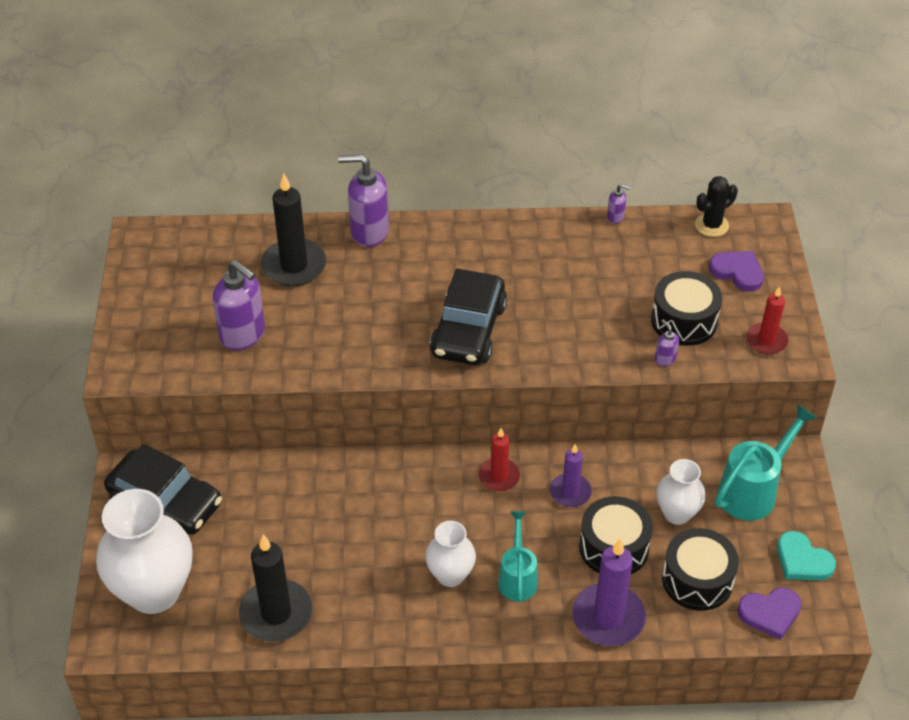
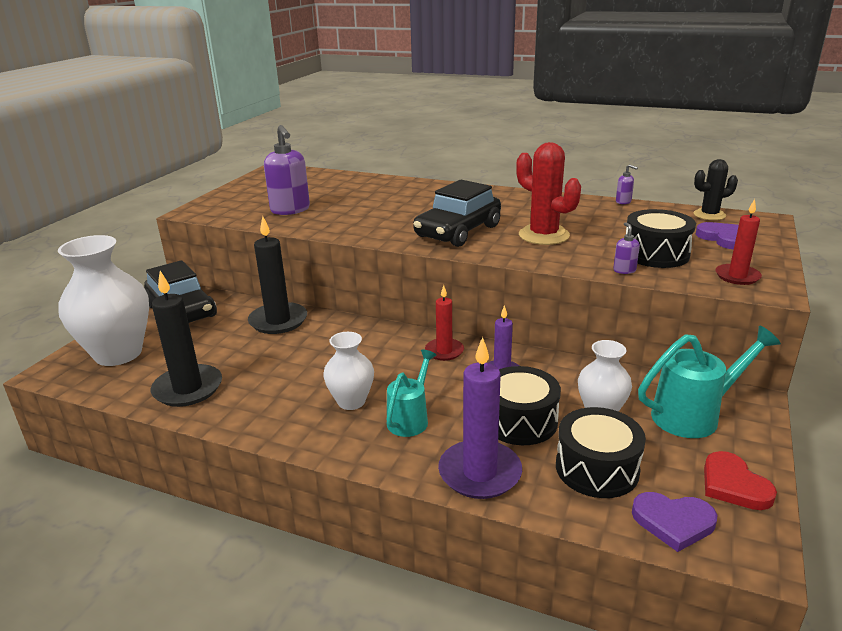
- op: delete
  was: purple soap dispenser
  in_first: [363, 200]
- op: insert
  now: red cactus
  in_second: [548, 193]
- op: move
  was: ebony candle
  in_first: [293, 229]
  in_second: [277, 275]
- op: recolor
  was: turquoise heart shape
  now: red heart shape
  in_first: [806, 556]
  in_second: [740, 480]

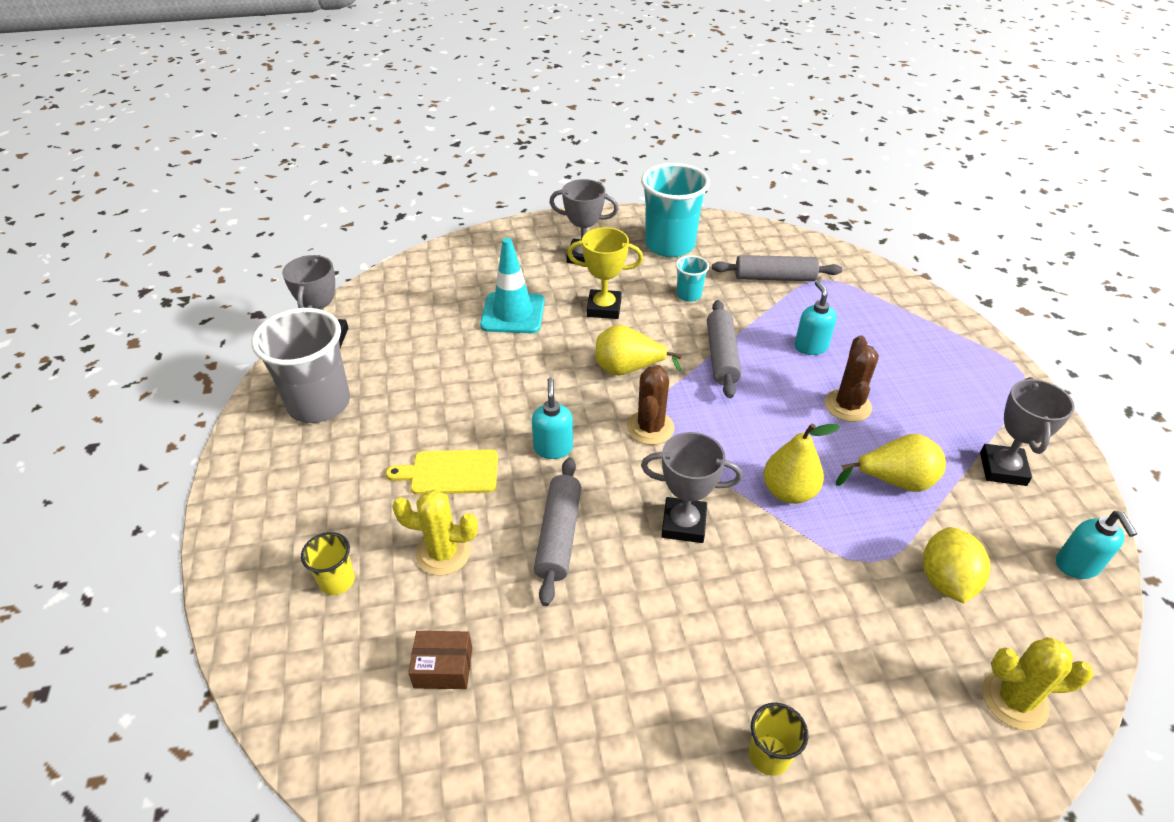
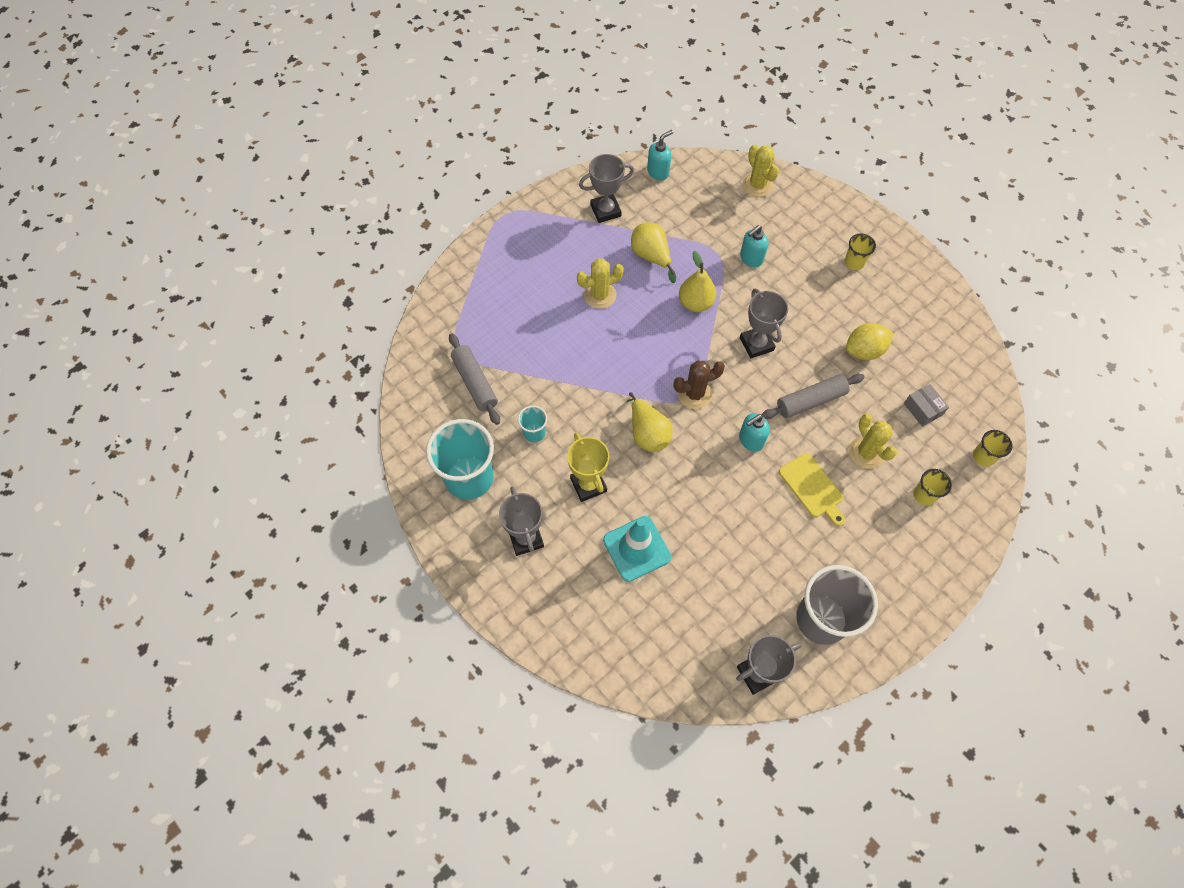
- op: delete
  was: ash-grey dough roller
  in_first: [724, 349]
- op: insert
  now: yellow beaker
  in_second: [993, 448]
- op: move
  was: turquoise soap dispenser
  in_first: [816, 317]
  in_second: [754, 246]
- op: move
  was: yellow toy lemon
  in_first: [956, 565]
  in_second: [869, 341]
- op: recolor
  was: russet parcel
  now: ash-grey parcel
  in_first: [440, 660]
  in_second: [926, 405]
- op: recolor
  was: russet cactus
  now: yellow cactus
  in_first: [852, 378]
  in_second: [600, 284]

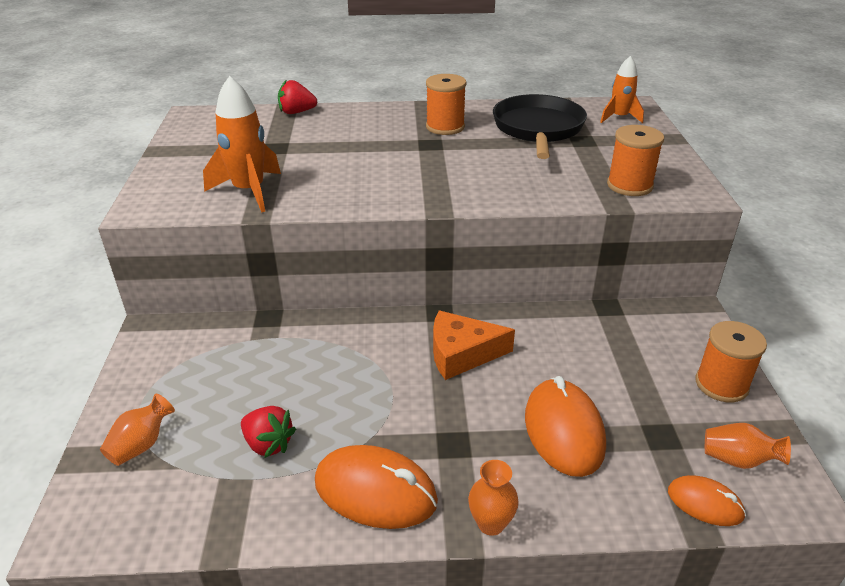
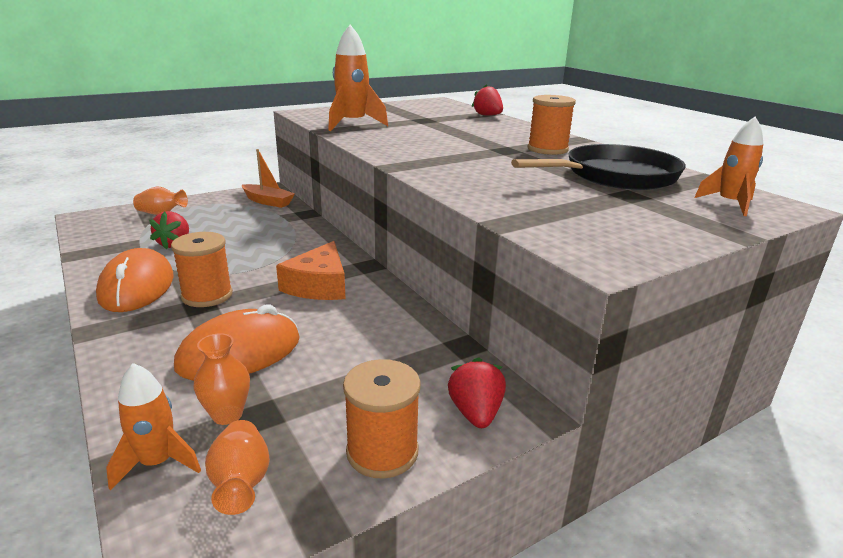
- op: insert
  now: orange boat
  in_second: [268, 178]
- op: insert
  now: red toy strawberry
  in_second: [477, 392]
- op: move
  was: orange tall vase
  in_first: [493, 498]
  in_second: [222, 379]
- op: move
  was: orange spool
  in_first: [635, 160]
  in_second: [202, 269]
- op: replace
  was: orange mouse
  now: orange rocket
  in_first: [707, 500]
  in_second: [153, 426]
- op: rotate
  was: orange cheese
  in_first: [474, 345]
  in_second: [310, 270]
  clockwise: -135

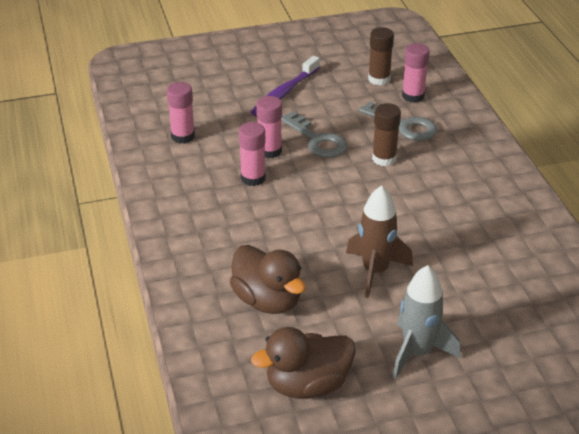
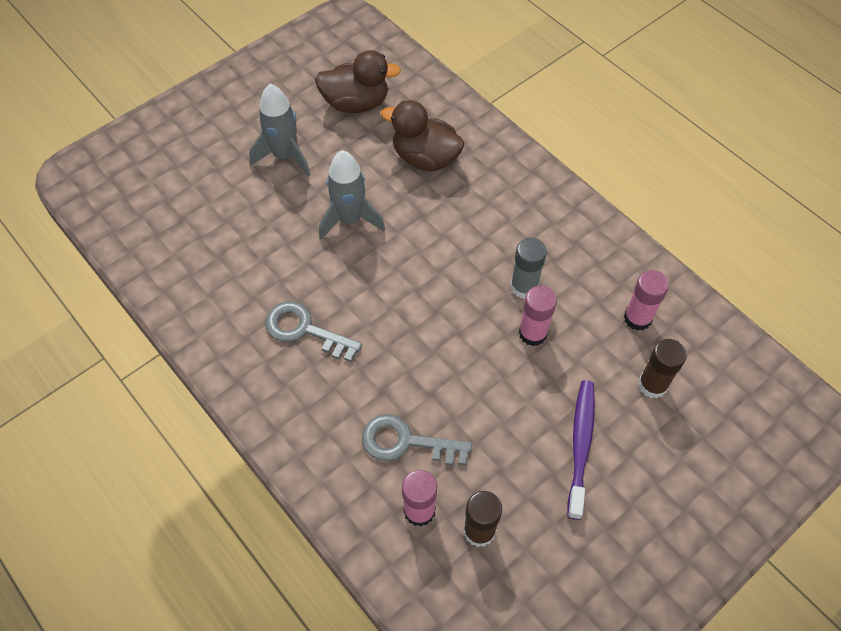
- op: move
  was: ash-grey door key
  in_first: [314, 134]
  in_second: [313, 331]
- op: move
  was: russet stick of glue
  in_first: [386, 134]
  in_second: [662, 368]
- op: recolor
  was: rose-pink stick of glue
  now: ash-grey stick of glue
  in_first: [252, 154]
  in_second: [529, 268]
- op: recolor
  was: russet rocket
  now: ash-grey rocket
  in_first: [379, 241]
  in_second: [352, 195]
- op: rotate
  was: russet duck
  in_first: [303, 363]
  in_second: [358, 81]
  clockwise: 45

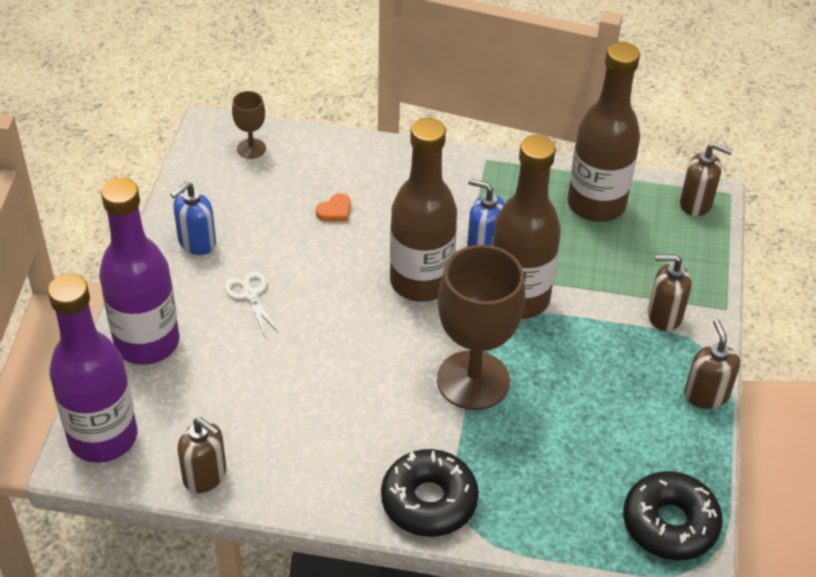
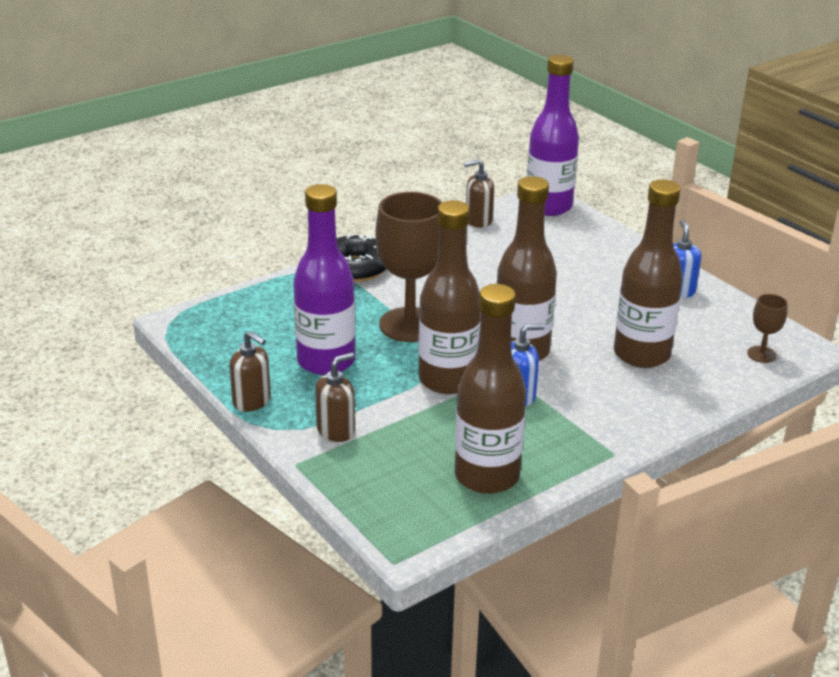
- op: delete
  was: snow-white scissors
  in_first: [251, 303]
- op: delete
  was: ebony doughnut
  in_first: [673, 515]
- op: delete
  was: russet soap dispenser
  in_first: [706, 179]
- op: move
  was: purple flask
  in_first: [139, 271]
  in_second: [324, 279]
- op: replace
  was: orange heart shape
  now: russet flask
  in_first: [333, 207]
  in_second: [648, 273]

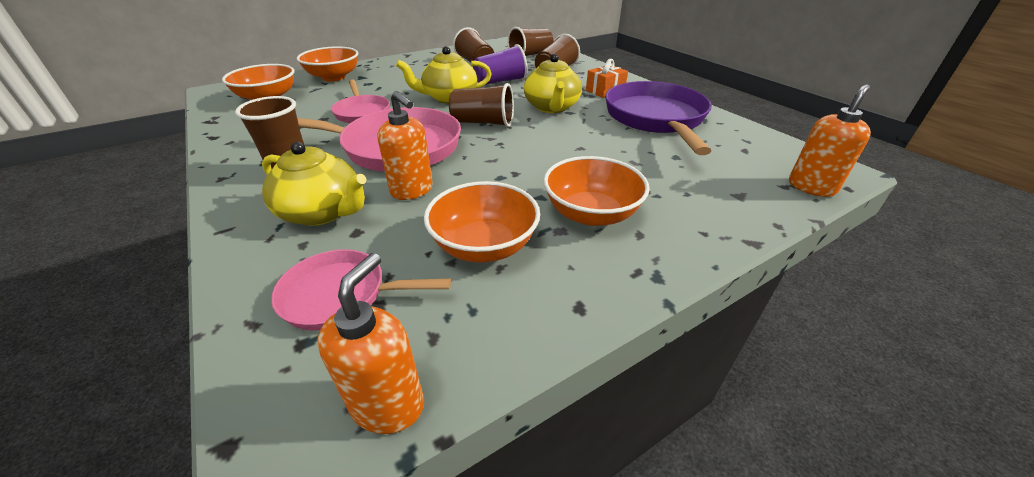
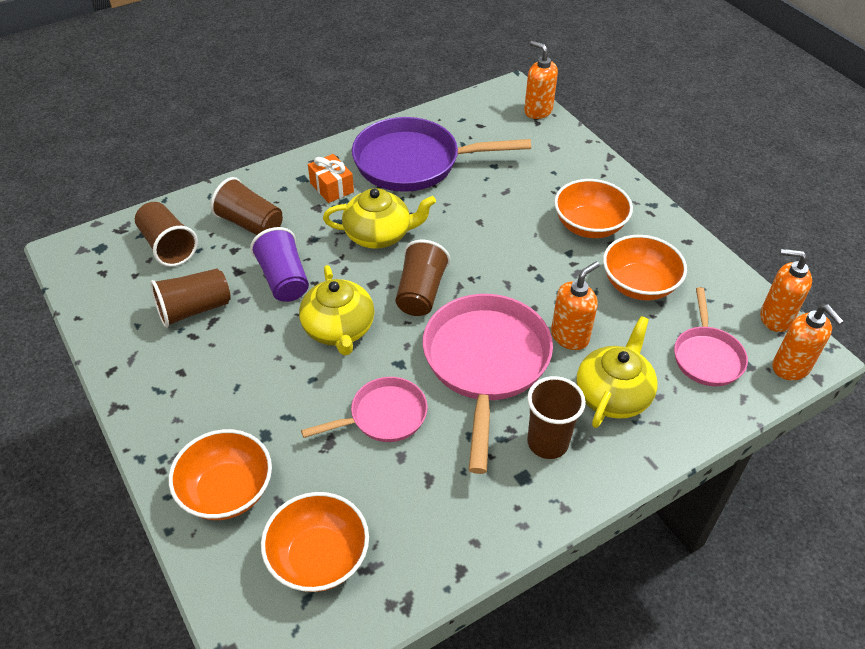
- op: insert
  now: orange soap dispenser
  in_second: [808, 342]

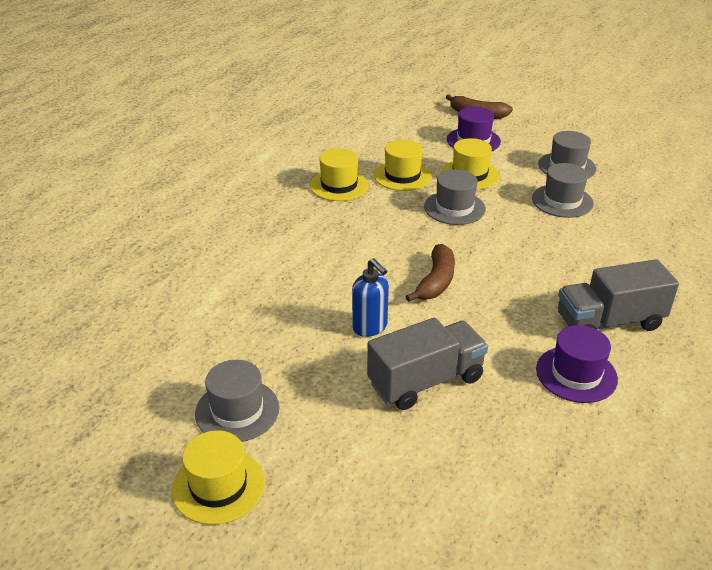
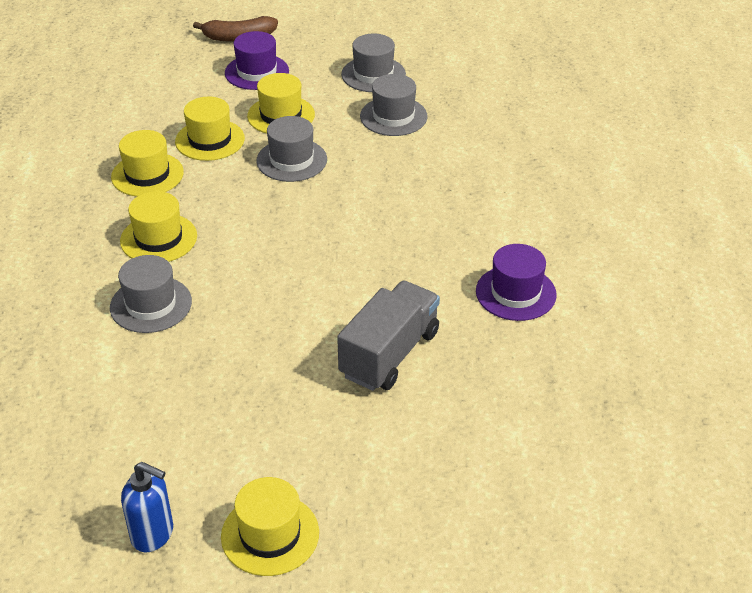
- op: delete
  was: russet banana
  in_first: [430, 273]
- op: delete
  was: ash-grey truck
  in_first: [618, 295]
- op: insert
  now: yellow hat
  in_second: [158, 226]
- op: move
  was: ash-grey hat
  in_first: [237, 401]
  in_second: [151, 294]
- op: move
  was: blue soap dispenser
  in_first: [370, 297]
  in_second: [147, 507]

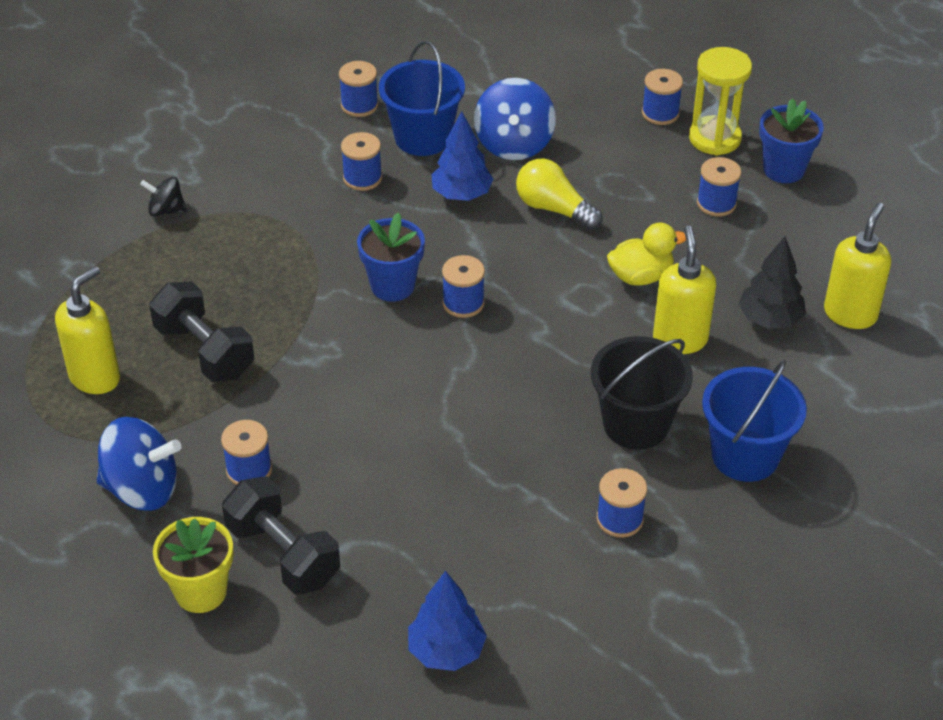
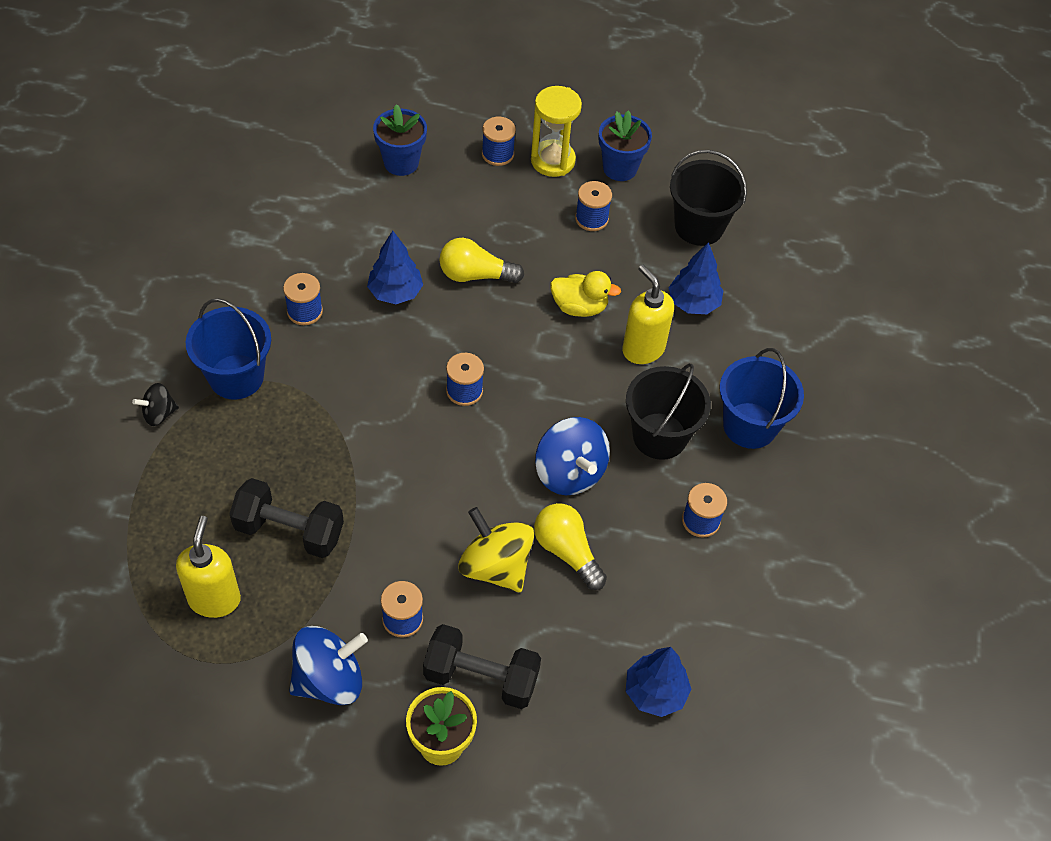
- op: delete
  was: blue spool
  in_first: [358, 89]
- op: delete
  was: yellow soap dispenser
  in_first: [857, 266]
- op: insert
  now: yellow spinning top
  in_second: [496, 549]
- op: insert
  now: yellow lightbulb
  in_second: [570, 546]
- op: insert
  now: ebony bucket
  in_second: [708, 198]
- op: move
  was: blue potted plant
  in_first: [391, 257]
  in_second: [400, 140]
- op: move
  was: blue bucket
  in_first: [422, 98]
  in_second: [228, 349]
- op: move
  was: blue spinning top
  in_first: [515, 119]
  in_second: [572, 456]
- op: recolor
  was: ebony tree
  now: blue tree
  in_first: [772, 282]
  in_second: [696, 278]
- op: rotate
  was: yellow duck
  in_first: [646, 254]
  in_second: [585, 294]
  clockwise: 60

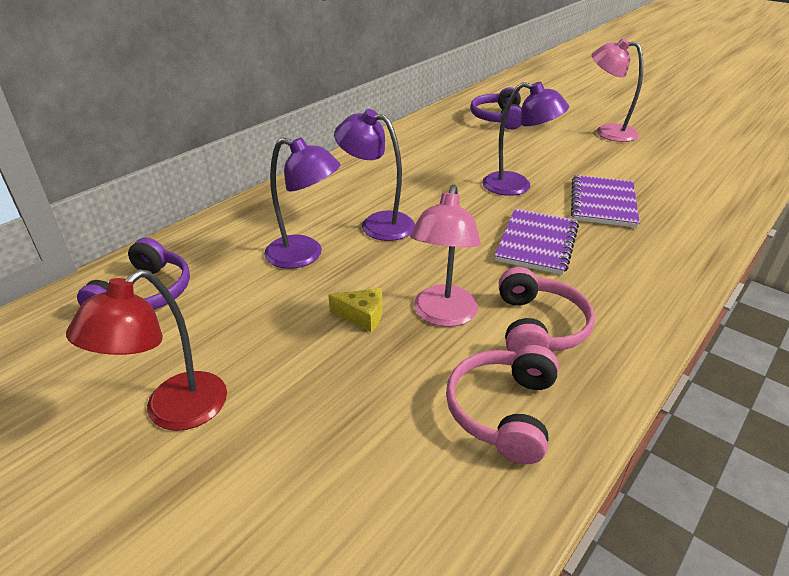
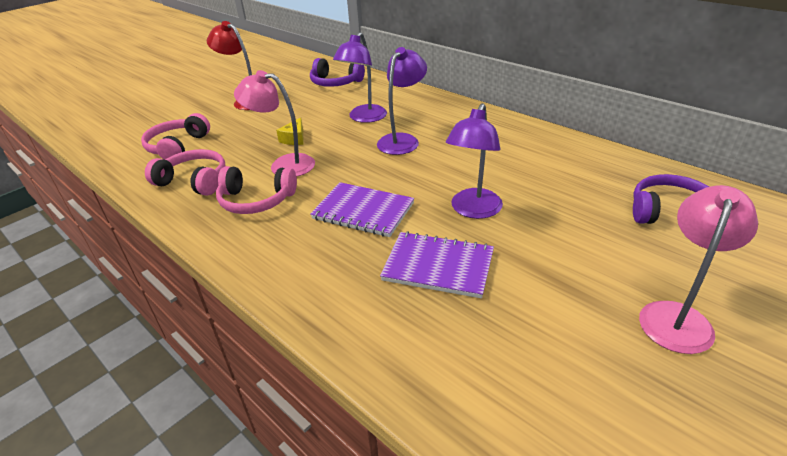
- op: insert
  now: rose-pink over-ear headphones
  in_second: [175, 136]

